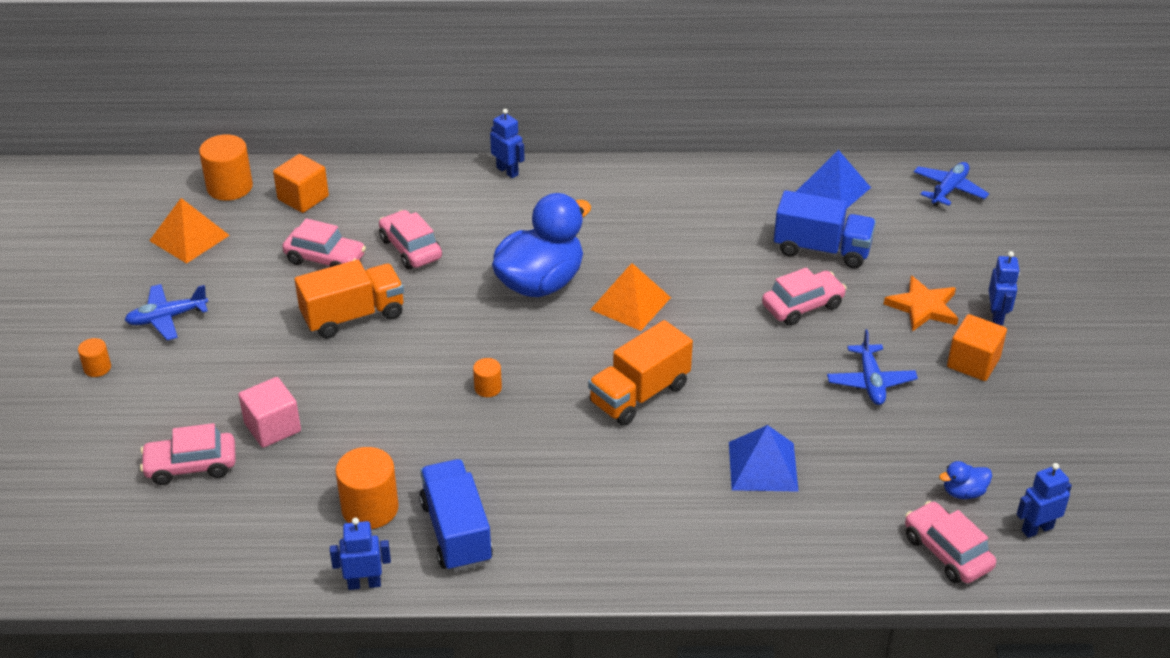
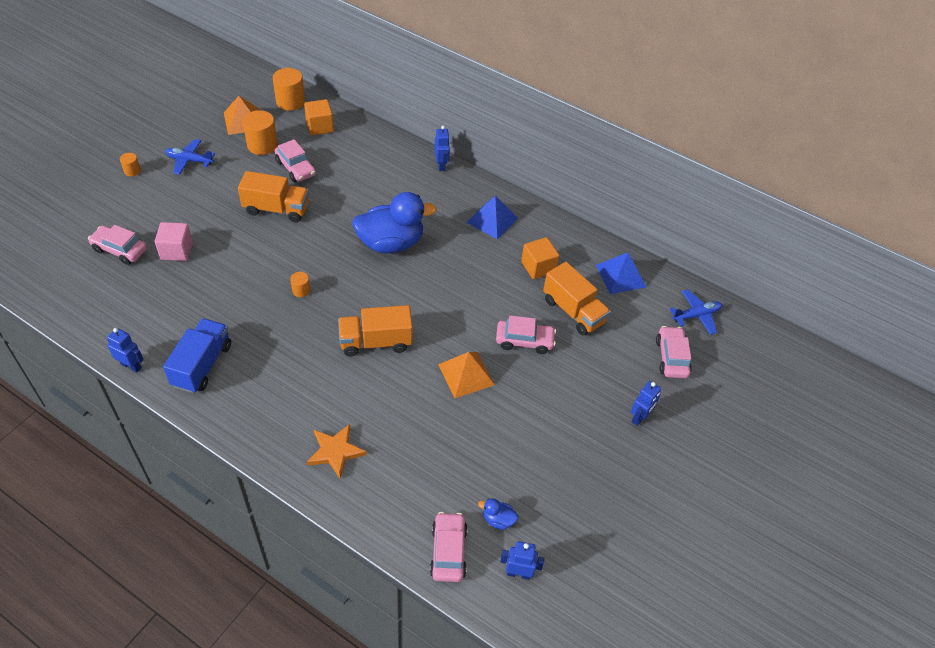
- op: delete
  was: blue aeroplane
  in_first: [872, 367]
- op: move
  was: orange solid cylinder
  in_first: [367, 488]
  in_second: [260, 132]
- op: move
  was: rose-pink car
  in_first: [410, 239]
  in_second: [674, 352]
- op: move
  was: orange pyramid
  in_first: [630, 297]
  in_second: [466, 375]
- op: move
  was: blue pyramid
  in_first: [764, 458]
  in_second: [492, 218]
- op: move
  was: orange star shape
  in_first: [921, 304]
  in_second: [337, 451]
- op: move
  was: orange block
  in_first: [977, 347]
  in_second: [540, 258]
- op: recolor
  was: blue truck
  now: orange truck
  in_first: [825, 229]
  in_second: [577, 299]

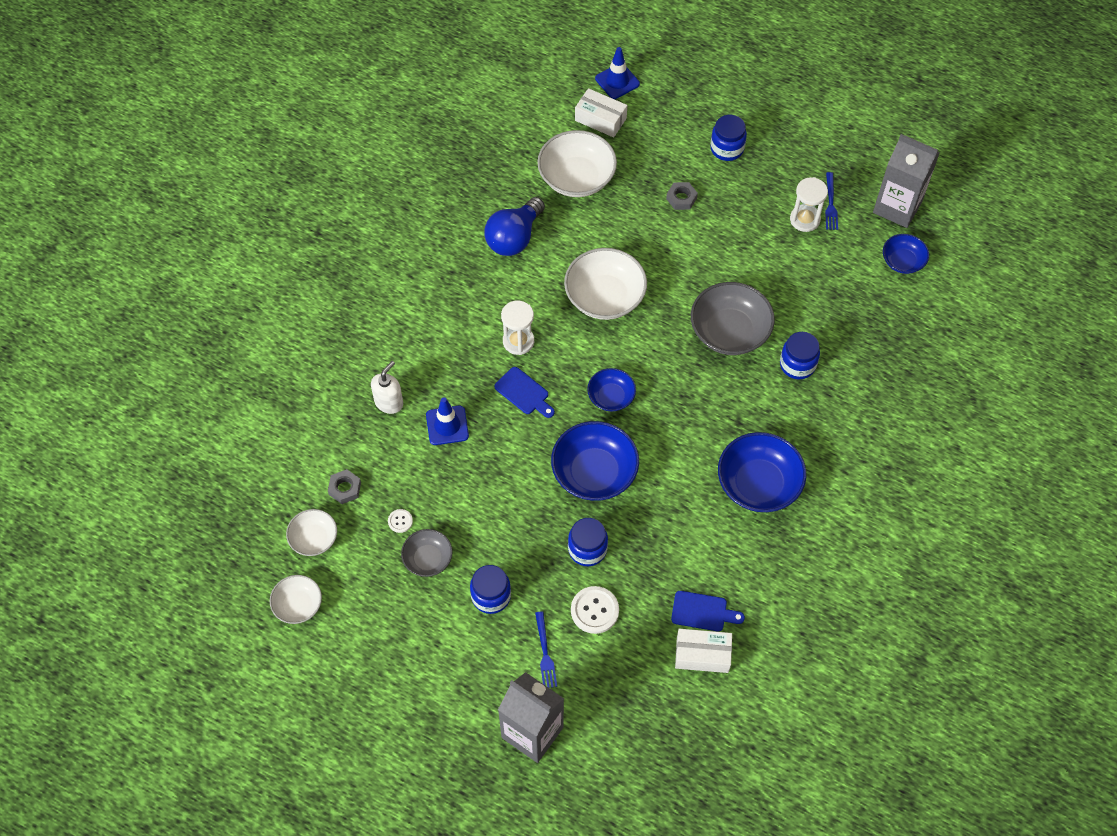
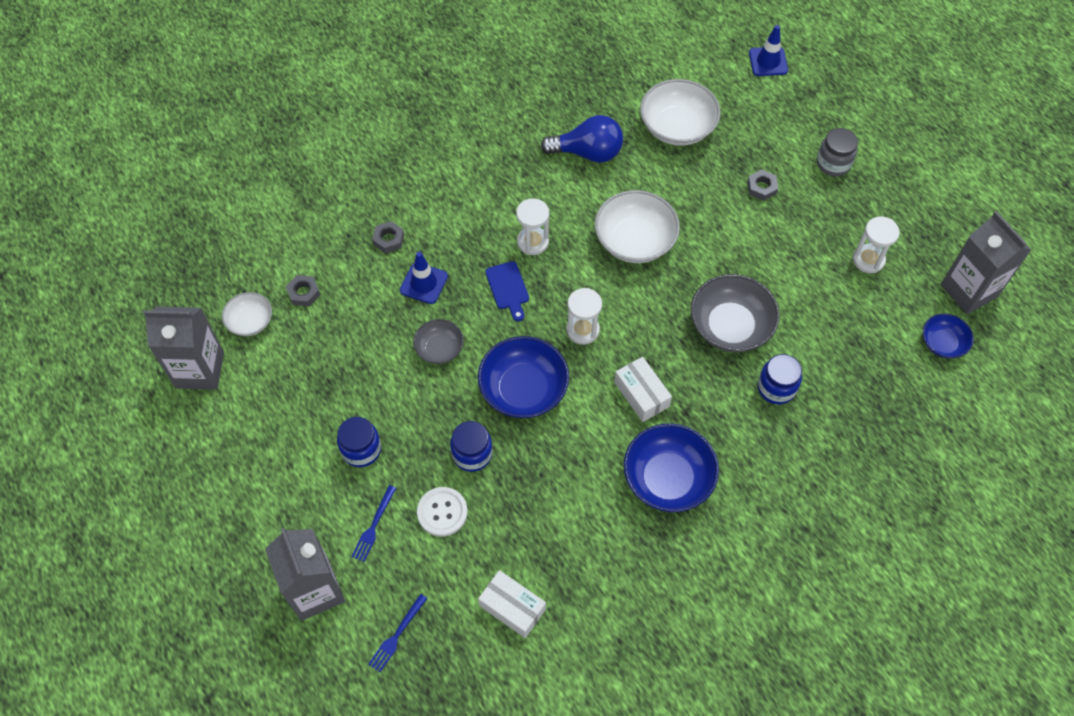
- op: delete
  was: snow-white shirt button
  in_first: [400, 521]
- op: delete
  was: blue chopping board
  in_first: [708, 611]
- op: move
  was: ash-grey deep dish
  in_first: [427, 553]
  in_second: [438, 341]
- op: move
  was: snow-white parcel
  in_first: [601, 113]
  in_second: [643, 389]
- op: move
  was: blue fork
  in_first: [831, 201]
  in_second: [398, 633]
- op: replace
  was: snow-white deep dish
  now: ash-grey milk carton
  in_first: [296, 599]
  in_second: [183, 348]
- op: replace
  was: snow-white soap dispenser
  now: ash-grey hexagon nut
  in_first: [387, 387]
  in_second: [388, 237]
- op: replace
  was: blue deep dish
  now: snow-white hourglass
  in_first: [611, 390]
  in_second: [584, 316]
- op: recolor
  was: blue jam jar
  now: ash-grey jam jar
  in_first: [728, 138]
  in_second: [837, 152]
- op: rotate
  was: blue lightbulb
  in_first: [515, 226]
  in_second: [582, 139]
  clockwise: -150

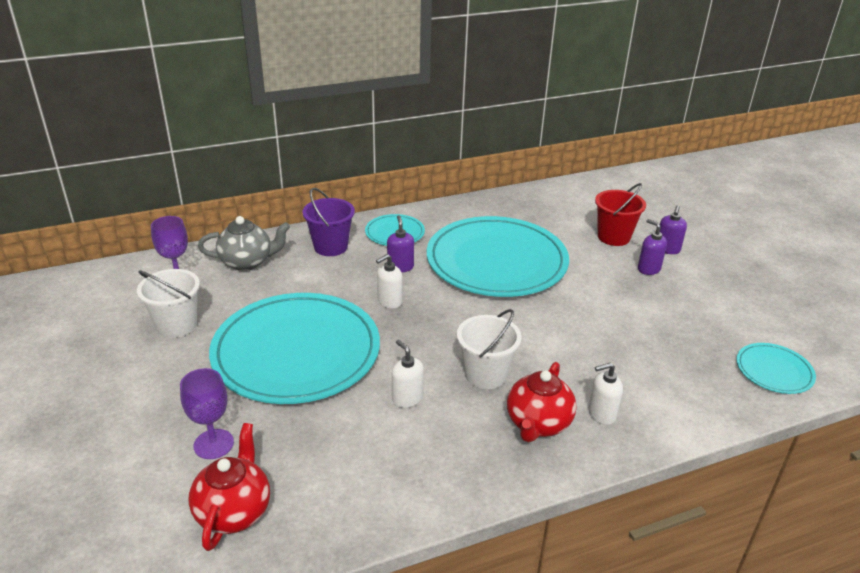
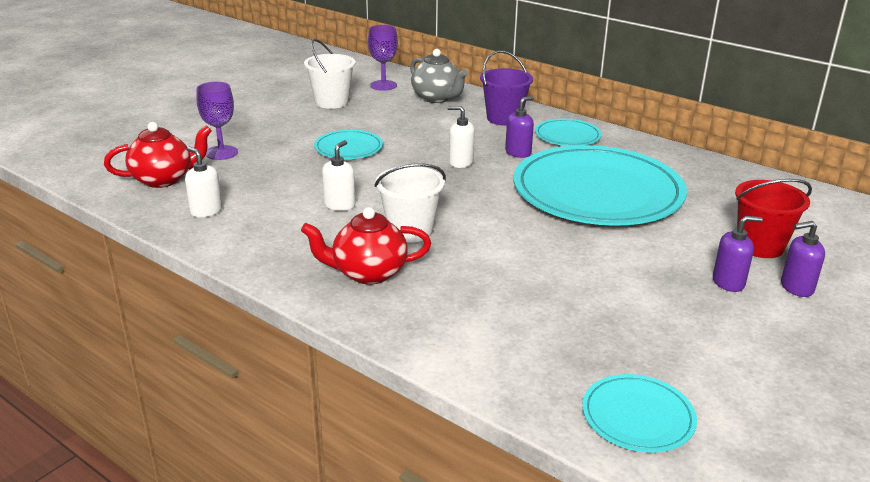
- op: move
  was: snow-white soap dispenser
  in_first: [605, 394]
  in_second: [203, 182]
- op: rotate
  was: purple soap dispenser
  in_first: [652, 247]
  in_second: [738, 254]
  clockwise: 60
- op: resize
  was: turquoise flat dish
  in_first: [294, 348]
  in_second: [348, 144]
  ratio: 0.44

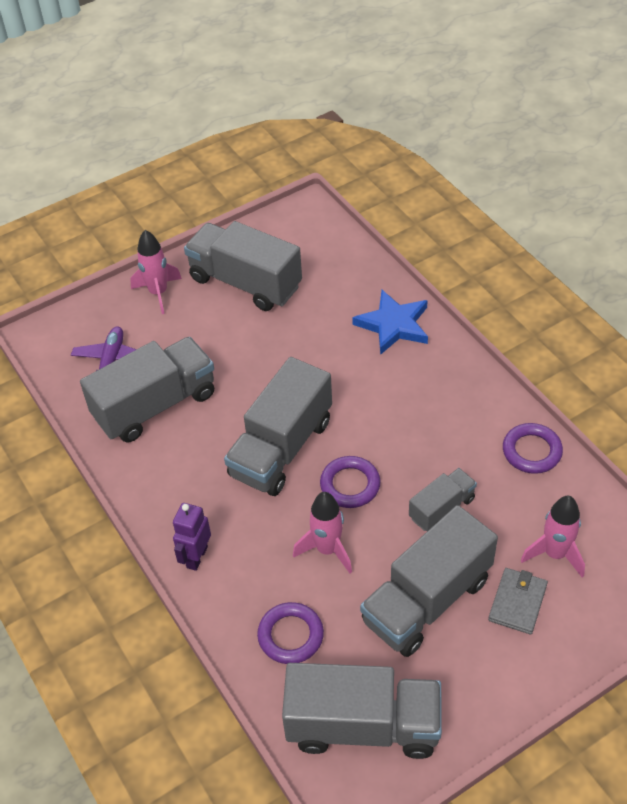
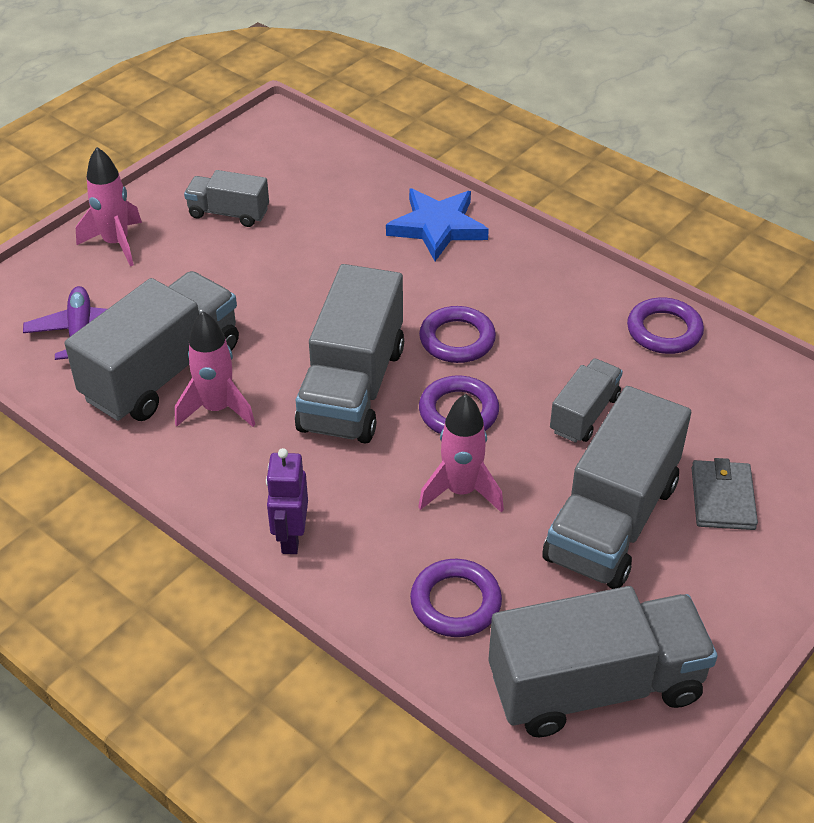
- op: insert
  now: purple torus
  in_second: [457, 334]
- op: move
  was: rose-pink rocket
  in_first: [553, 537]
  in_second: [215, 369]
- op: resize
  was: ash-grey truck
  in_first: [243, 266]
  in_second: [226, 198]
  ratio: 0.53

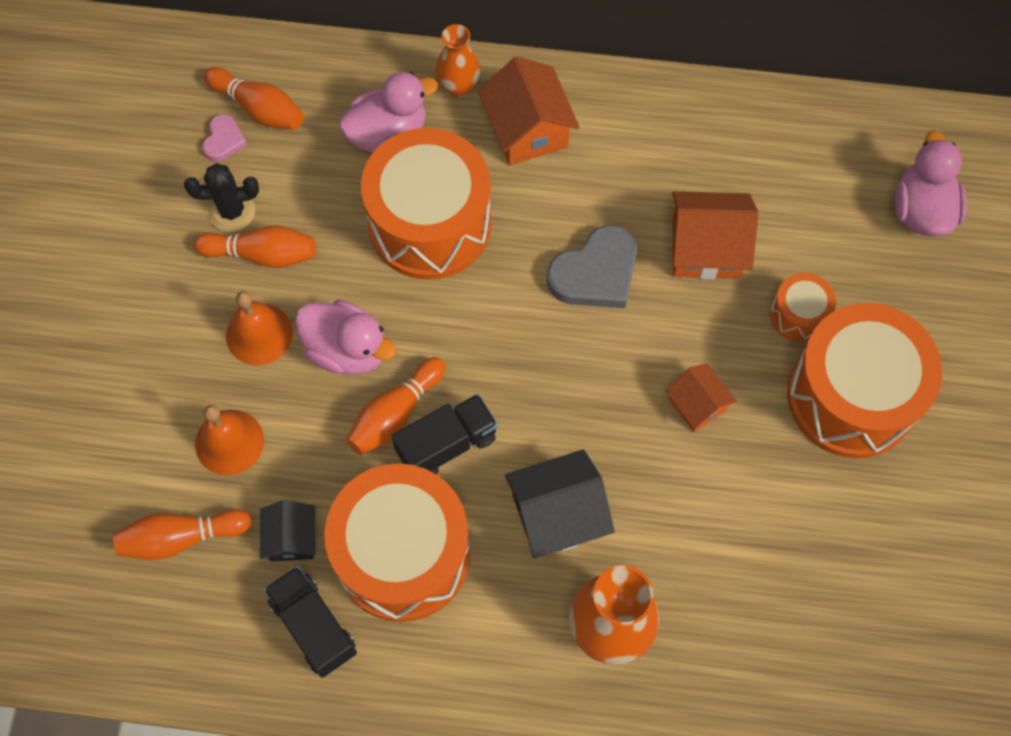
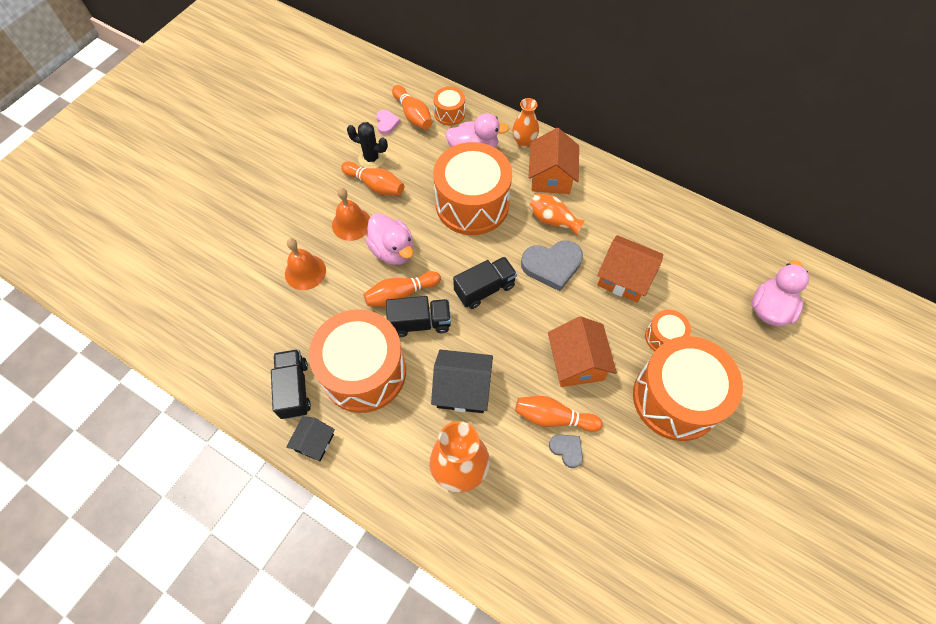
- op: insert
  now: orange snare drum
  in_second: [449, 106]
- op: insert
  now: ebony truck
  in_second: [485, 283]
- op: insert
  now: orange tall vase
  in_second: [557, 214]
- op: insert
  now: ash-grey heart shape
  in_second: [566, 451]
- op: move
  was: orange bowling pin
  in_first: [182, 534]
  in_second: [559, 414]
- op: move
  was: ebony house
  in_first: [288, 531]
  in_second: [310, 438]
- op: rotate
  was: rose-pink heart shape
  in_first: [224, 138]
  in_second: [388, 122]
  clockwise: -45
- op: resize
  was: orange house
  in_first: [701, 397]
  in_second: [582, 351]
  ratio: 1.64

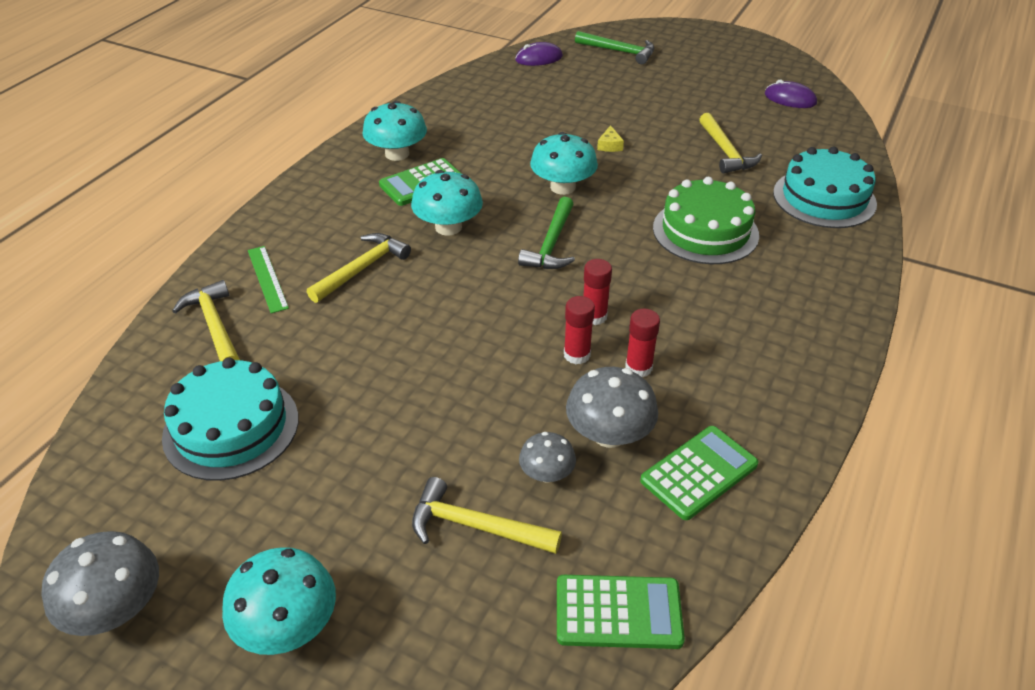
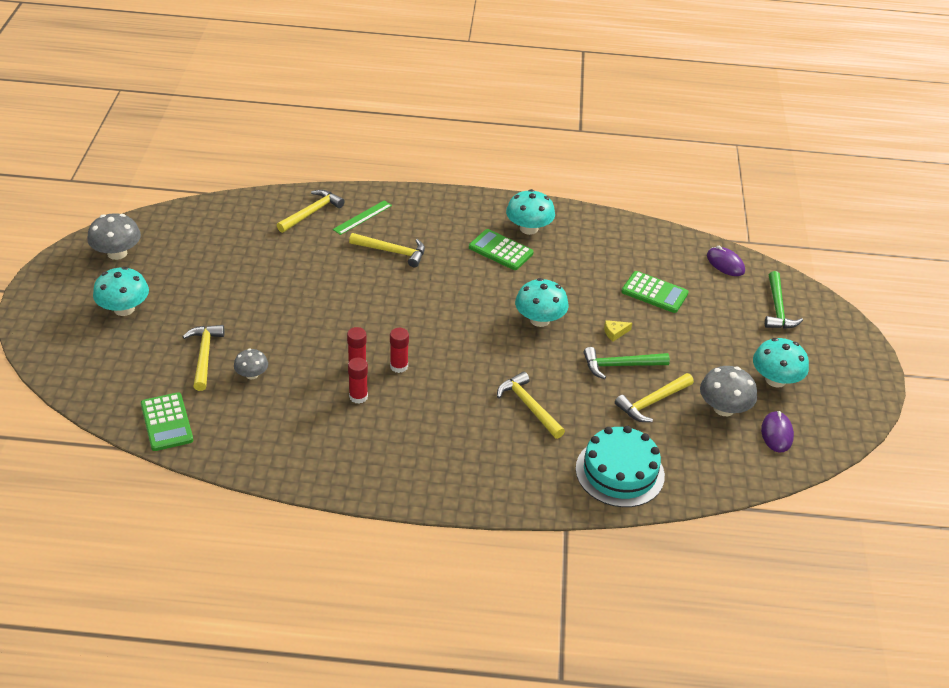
- op: delete
  was: turquoise gateau
  in_first: [230, 419]
- op: move
  was: turquoise mushroom
  in_first: [447, 203]
  in_second: [781, 363]
- op: move
  was: leaf-green carpenter's hammer
  in_first: [546, 233]
  in_second: [627, 363]
- op: move
  was: ash-grey mushroom
  in_first: [612, 407]
  in_second: [728, 391]
- op: move
  was: leaf-green calculator
  in_first: [699, 473]
  in_second: [655, 292]
- op: replace
  was: leaf-green gateau
  now: yellow carpenter's hammer
  in_first: [706, 220]
  in_second: [531, 405]

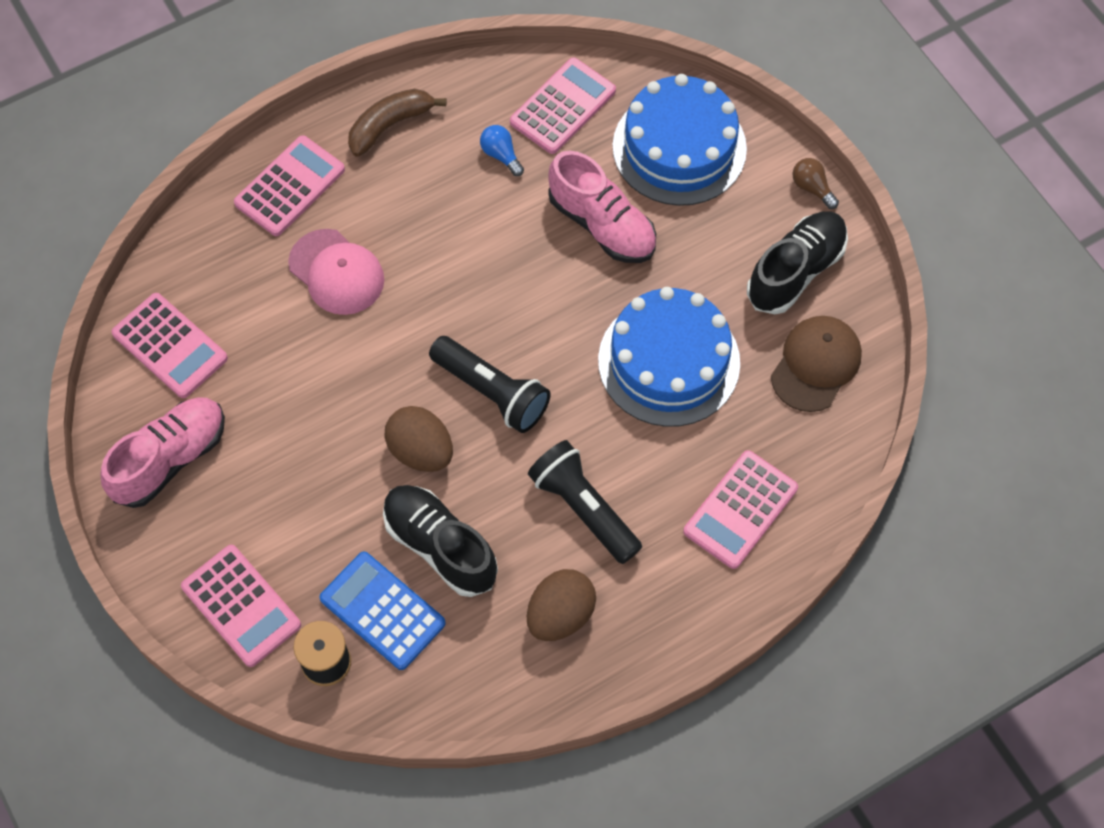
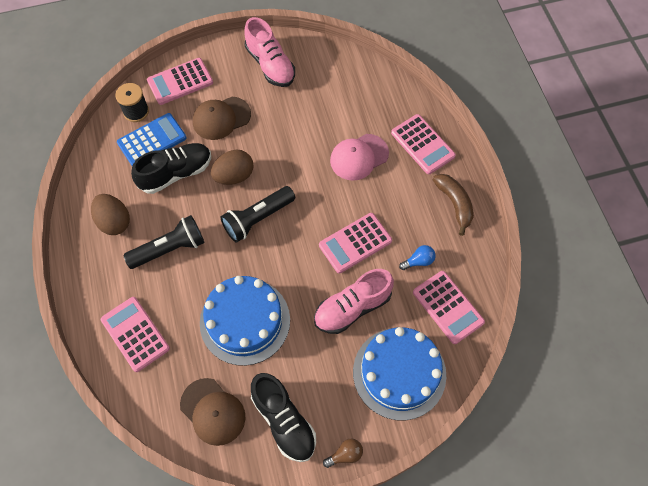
- op: insert
  now: russet peaked cap
  in_second: [222, 118]
- op: move
  was: rose-pink calculator
  in_first: [169, 345]
  in_second: [355, 243]

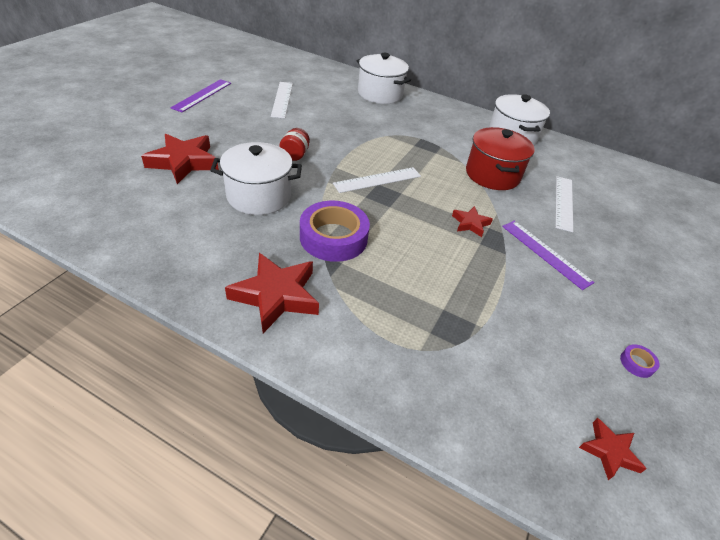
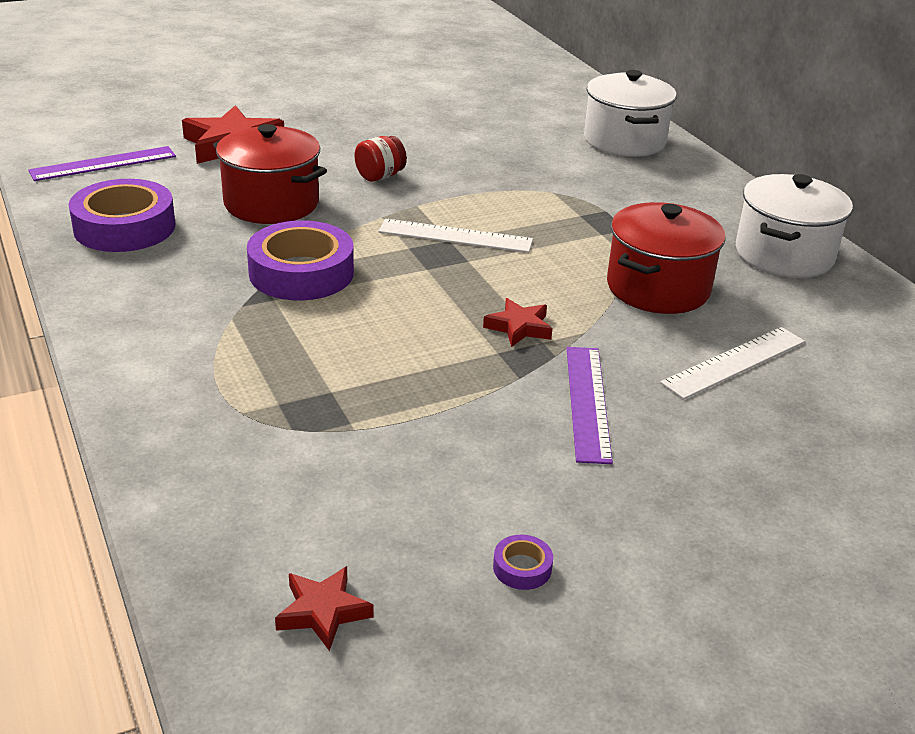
- op: delete
  was: red star shape
  in_first: [272, 293]
- op: delete
  was: snow-white measuring stick
  in_first: [282, 100]
- op: insert
  now: purple tape
  in_second: [122, 215]
- op: move
  was: purple measuring stick
  in_first: [200, 95]
  in_second: [102, 163]
- op: recolor
  was: snow-white cooking pot
  now: red cooking pot
  in_first: [256, 178]
  in_second: [270, 174]

